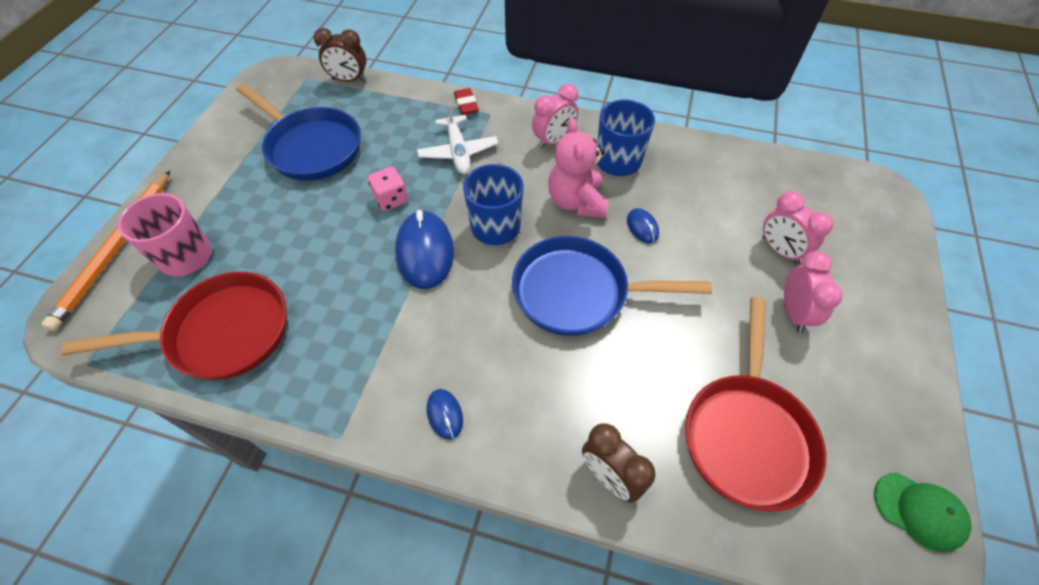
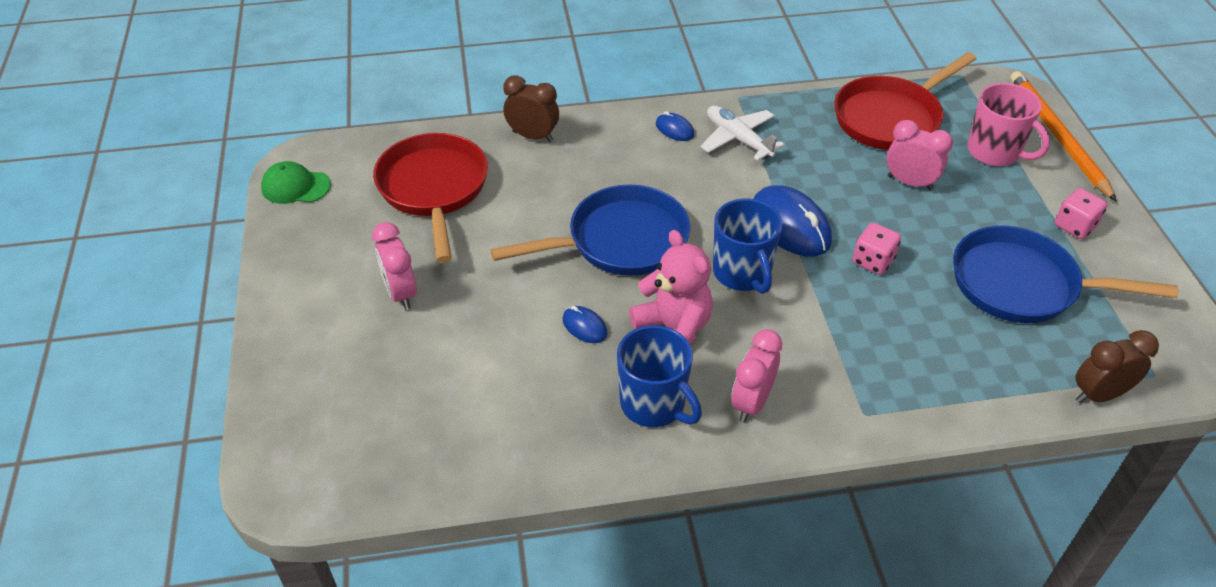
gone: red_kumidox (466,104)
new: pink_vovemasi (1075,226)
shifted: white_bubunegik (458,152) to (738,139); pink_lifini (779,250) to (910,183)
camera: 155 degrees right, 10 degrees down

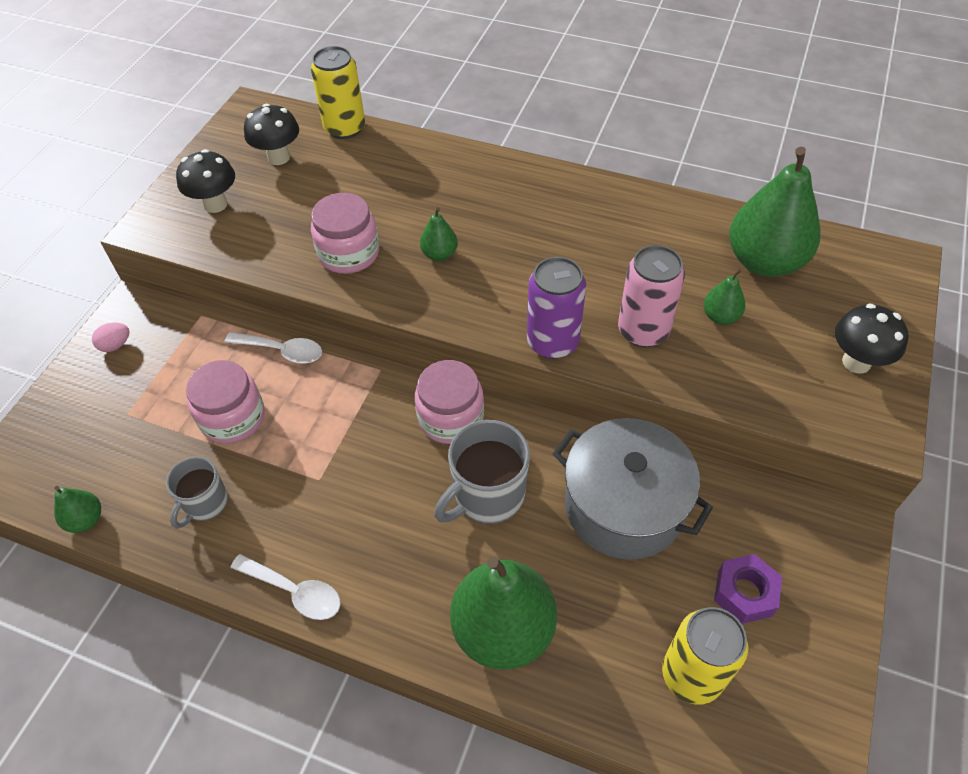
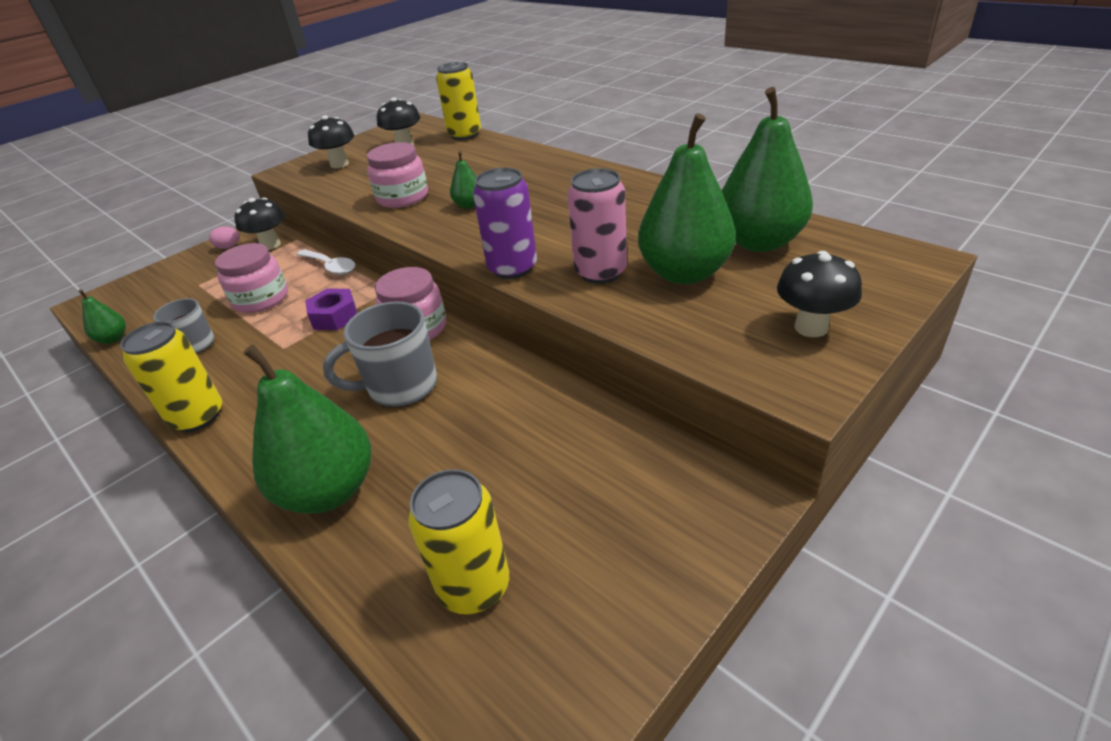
gone: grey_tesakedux (624,506)
new: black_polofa (270,245)
shifted: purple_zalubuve (744,593) to (334,316)
swapped: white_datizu (295,591) to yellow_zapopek (197,417)
scaled: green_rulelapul (720,316) = (684,273) x2.20
camera: 25 degrees right, 15 degrees down

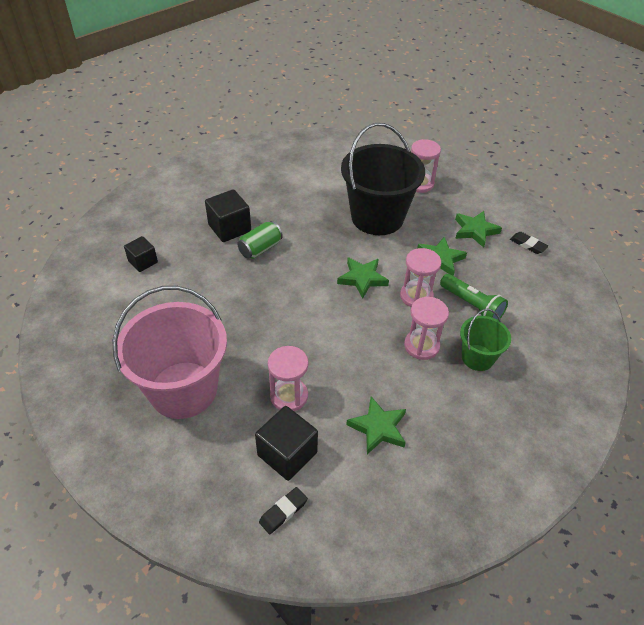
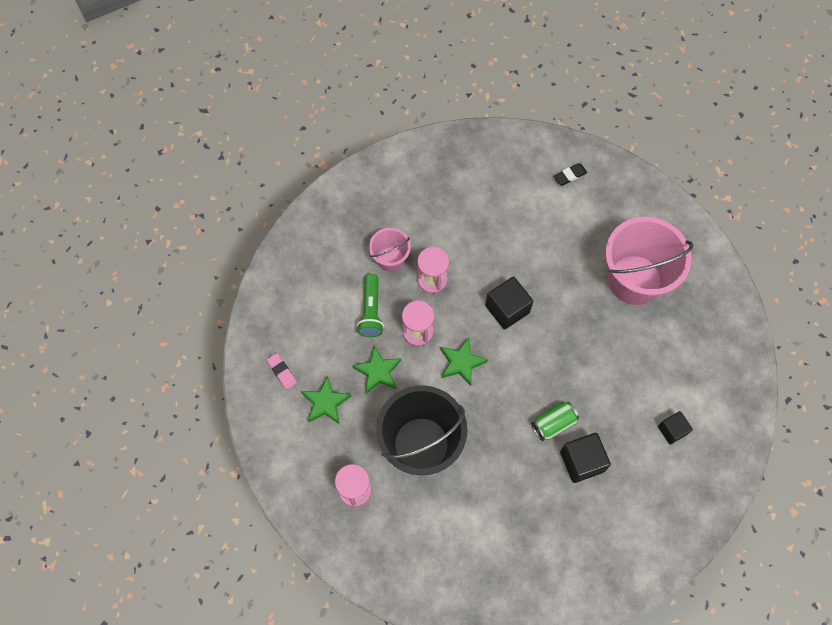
gone: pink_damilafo (289,396); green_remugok (378,428)
shifted: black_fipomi (287,454) to (507,309)
repainted: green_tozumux (477,357) to pink_tozumux (390,259); black_kumidox (528,245) to pink_kumidox (282,372)
rotated: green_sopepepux (472,305) = (371,311) 150 degrees counterclockwise
camera: 165 degrees left, 20 degrees up

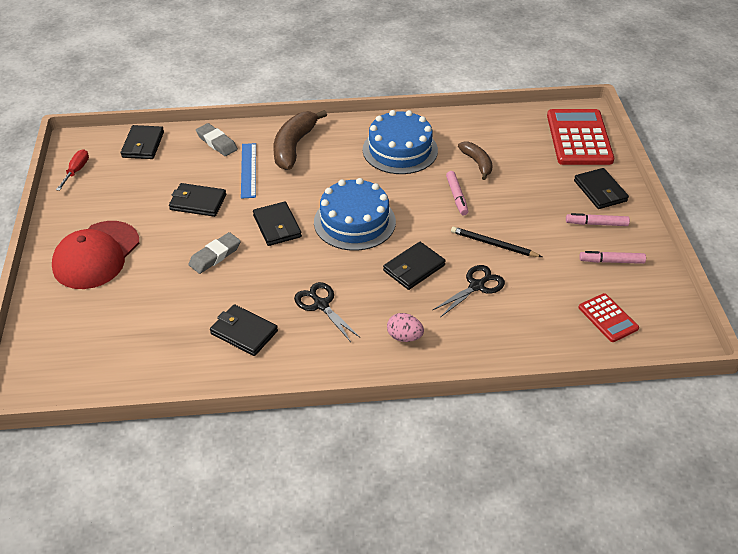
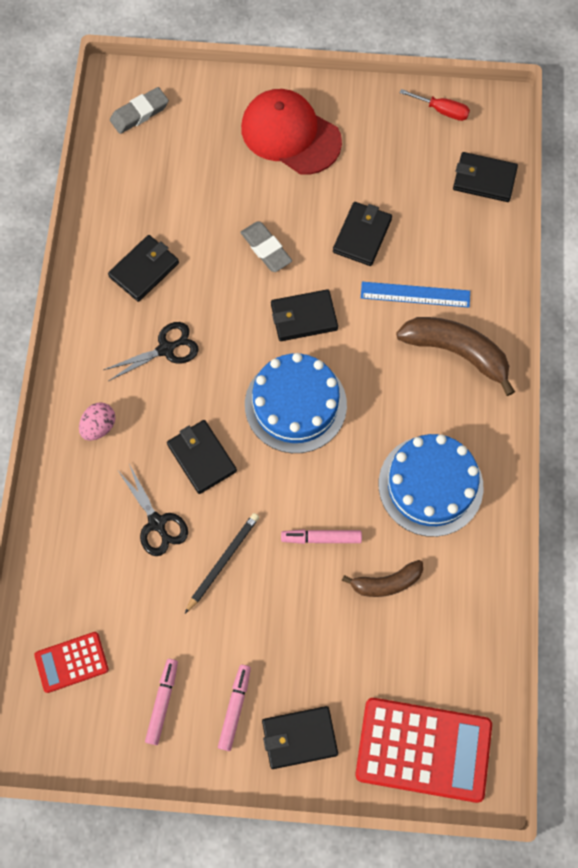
shifted: grey_kumidox (217,142) to (139,113)
camera: 100 degrees right, 25 degrees up

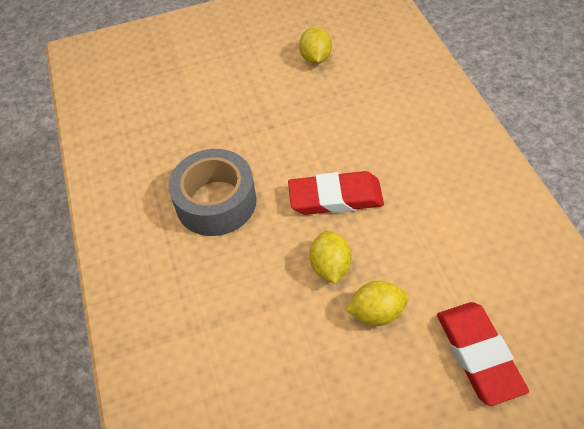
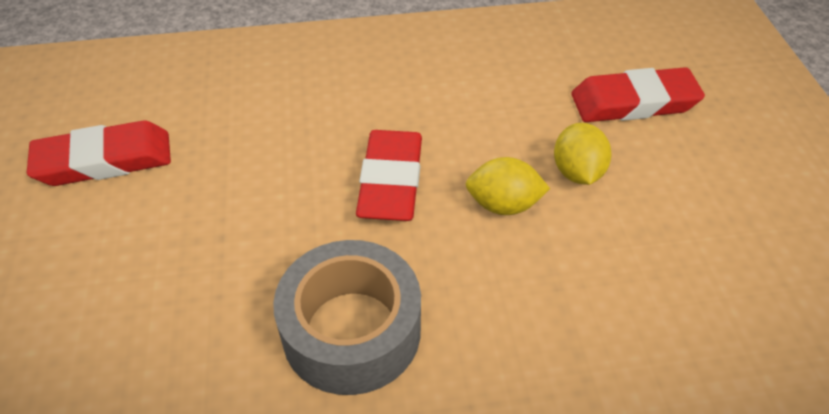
swapped: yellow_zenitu (315,58) to red_kumidox (104,160)
camera: 85 degrees left, 5 degrees down

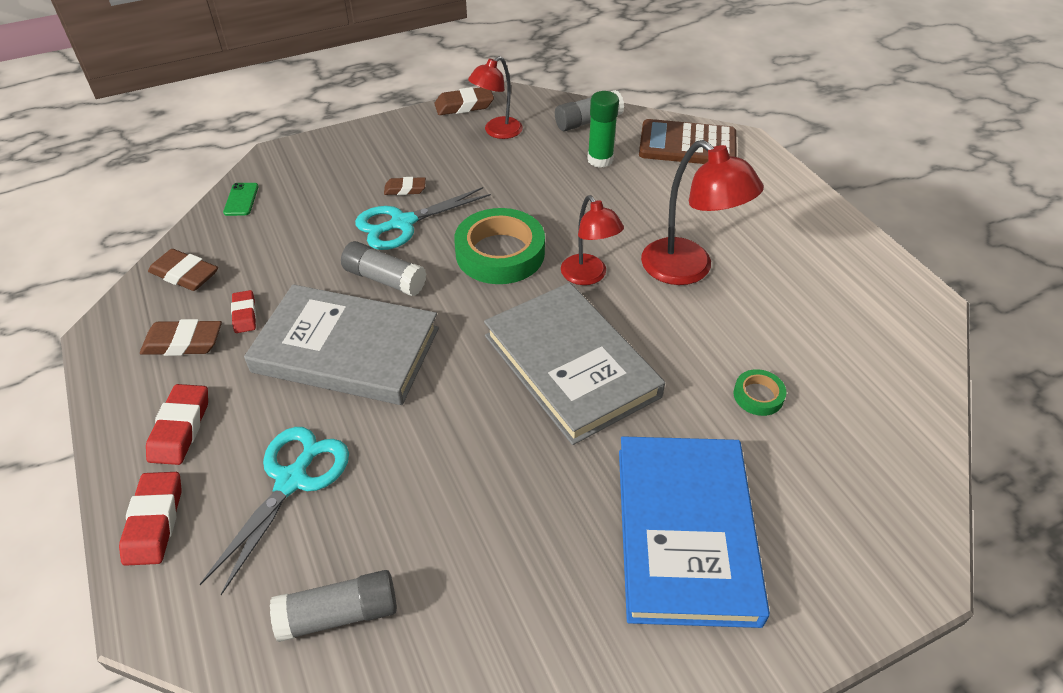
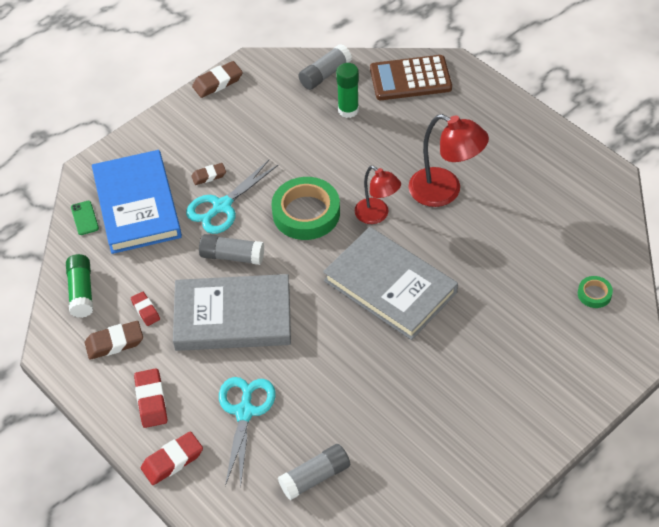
gone: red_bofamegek (497,132)
shifted: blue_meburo (685,532) to (137,205); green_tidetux (758,396) to (594,294)
swapped: brown_kumidox (185,274) to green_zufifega (81,292)
rotated: red_kumidox (154,522) = (172,461) 75 degrees clockwise
camera: 15 degrees left, 5 degrees up

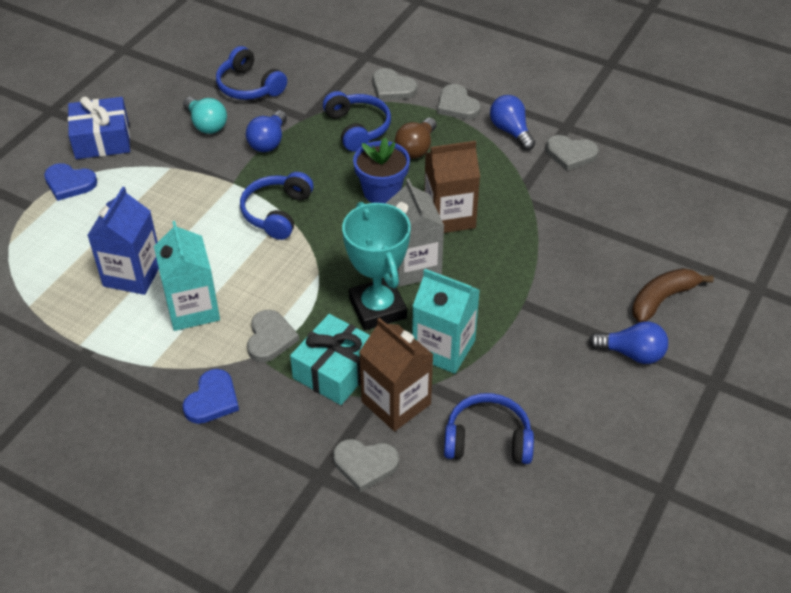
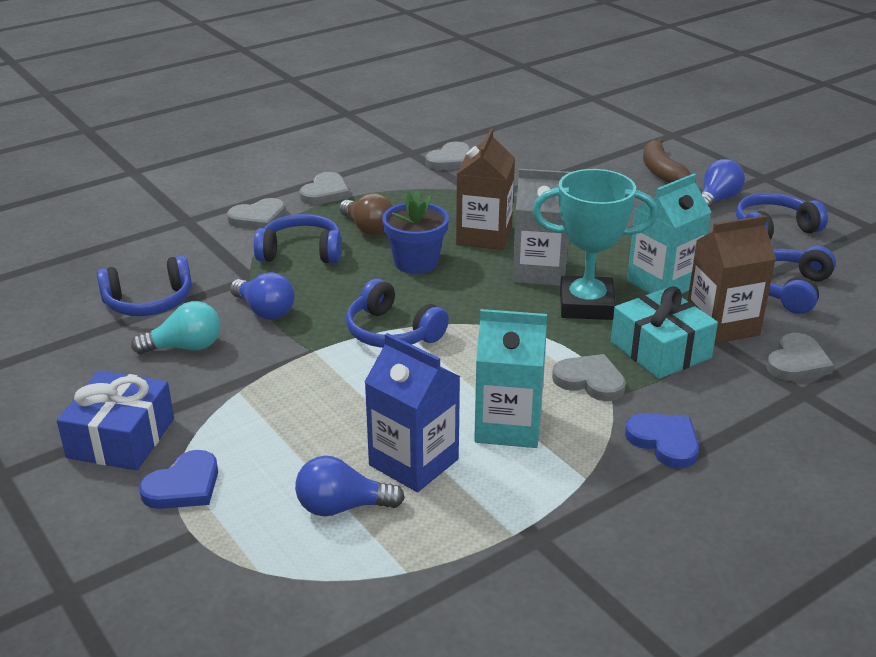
new: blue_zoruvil (773,229)
shifted: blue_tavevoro (511,131) to (342,507)
rotated: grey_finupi (457,105) = (325,192) 60 degrees counterclockwise
camera: 65 degrees left, 15 degrees down

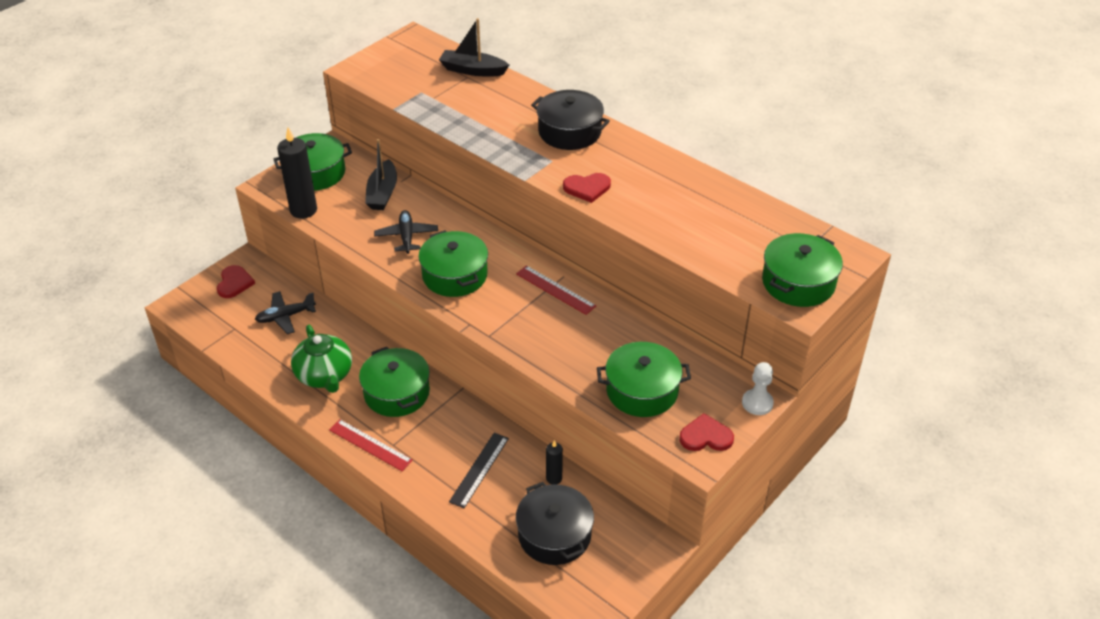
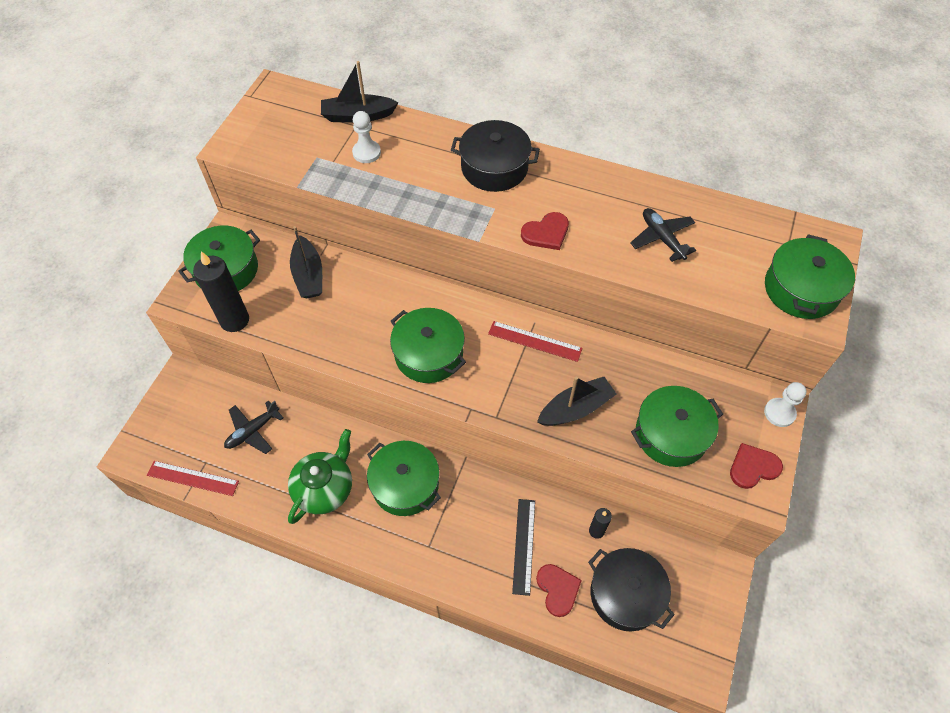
new: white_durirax (366,153); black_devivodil (575,408)
shifted: red_finupi (234,283) to (558,589); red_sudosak (370,445) to (193,478); black_bubunegik (406,236) to (662,238)
rotated: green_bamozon (325,375) = (325,488) 105 degrees counterclockwise
camera: 20 degrees left, 15 degrees up

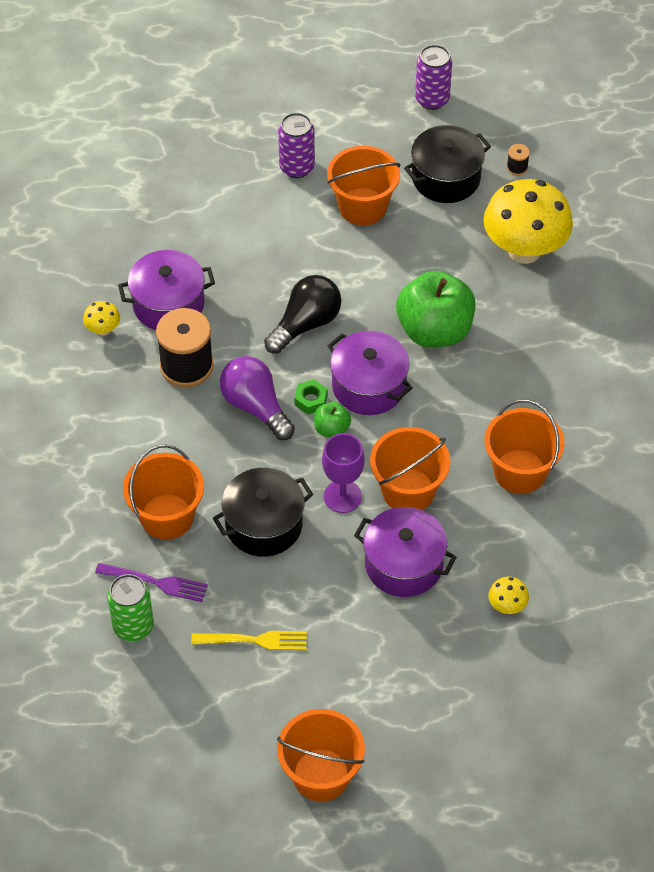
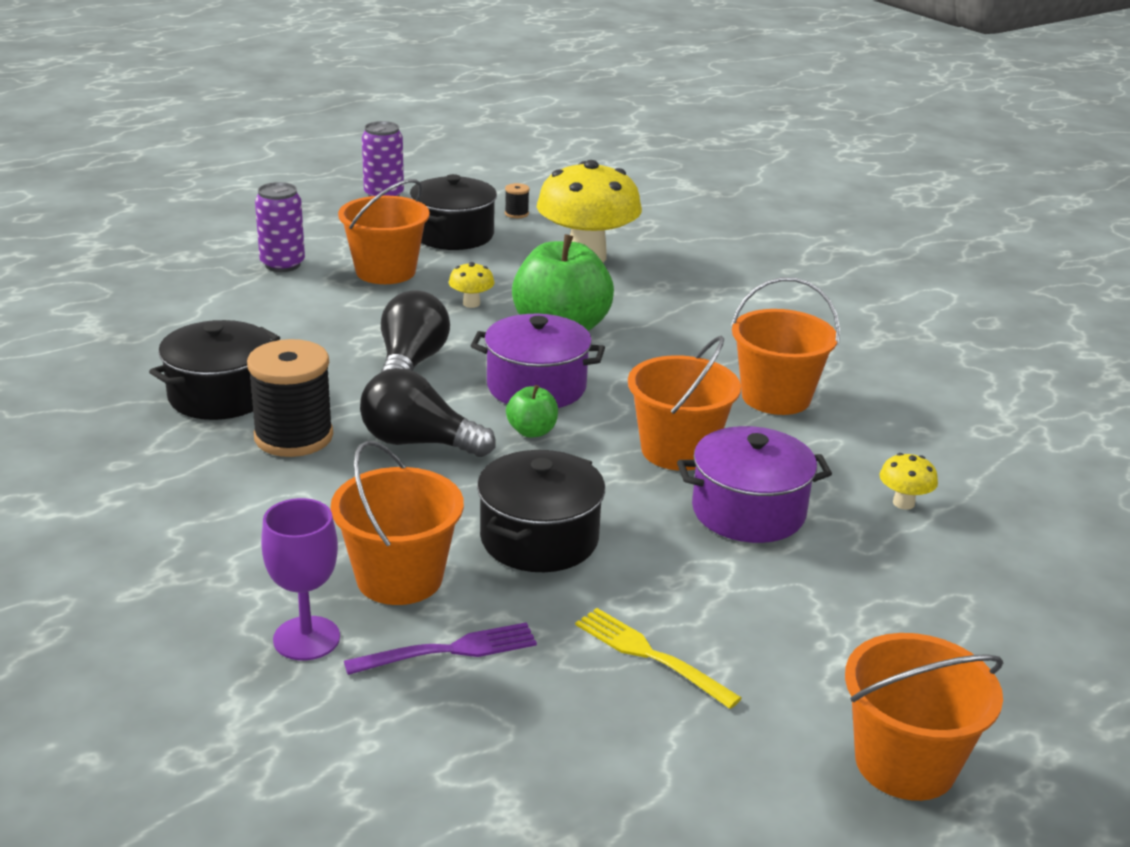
gone: green_zapopek (133,626); green_zalubuve (311,400)
shifted: yellow_polofa (103,330) to (471,303); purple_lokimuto (342,496) to (306,638)
repainted: purple_tesakedux (168,304) to black_tesakedux (220,395); purple_tavevoro (255,407) to black_tavevoro (418,442)
rotated: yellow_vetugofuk (254,640) = (650,656) 105 degrees counterclockwise
camera: 35 degrees left, 25 degrees down

